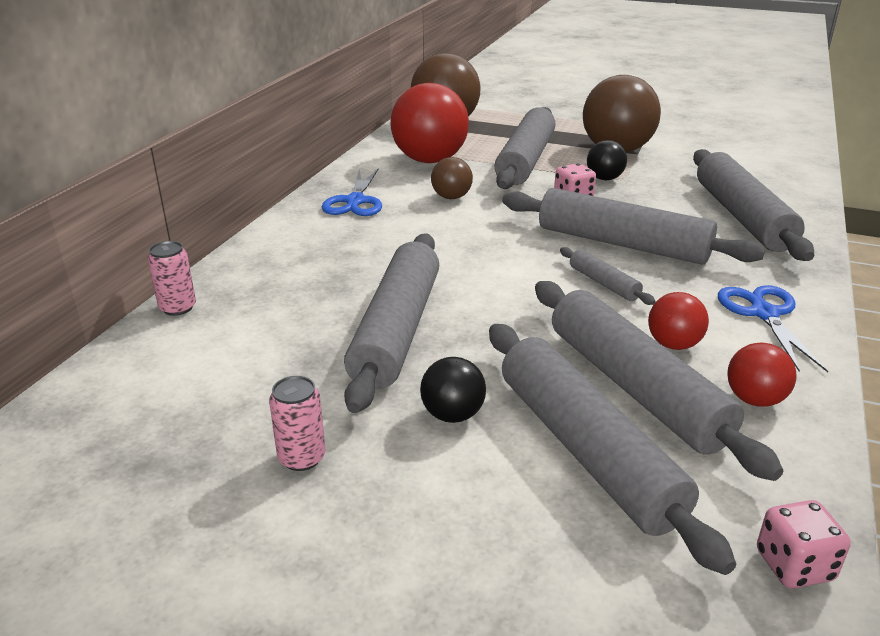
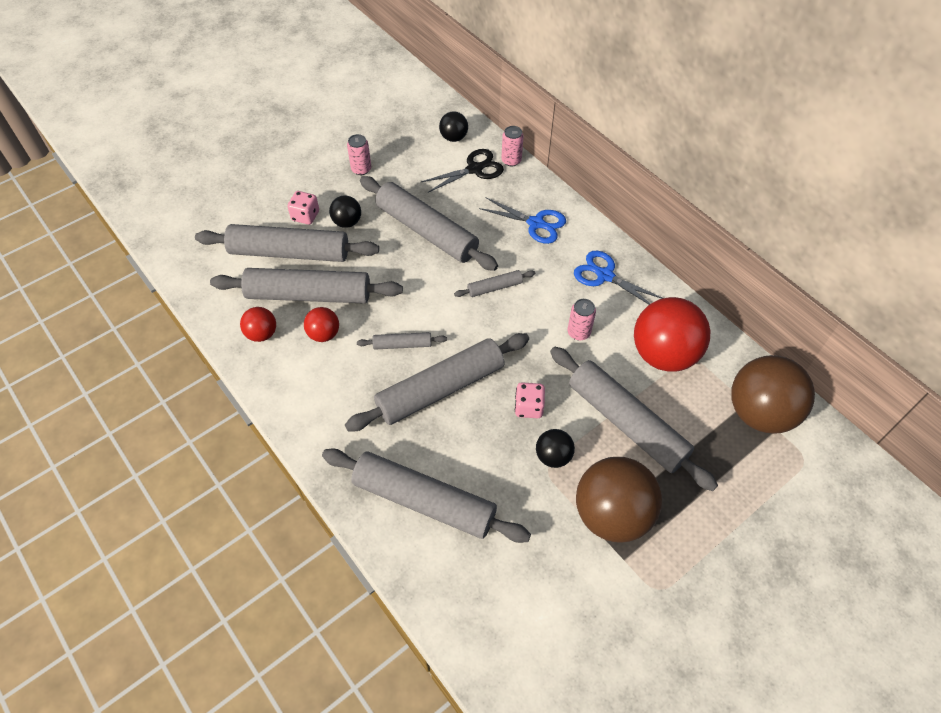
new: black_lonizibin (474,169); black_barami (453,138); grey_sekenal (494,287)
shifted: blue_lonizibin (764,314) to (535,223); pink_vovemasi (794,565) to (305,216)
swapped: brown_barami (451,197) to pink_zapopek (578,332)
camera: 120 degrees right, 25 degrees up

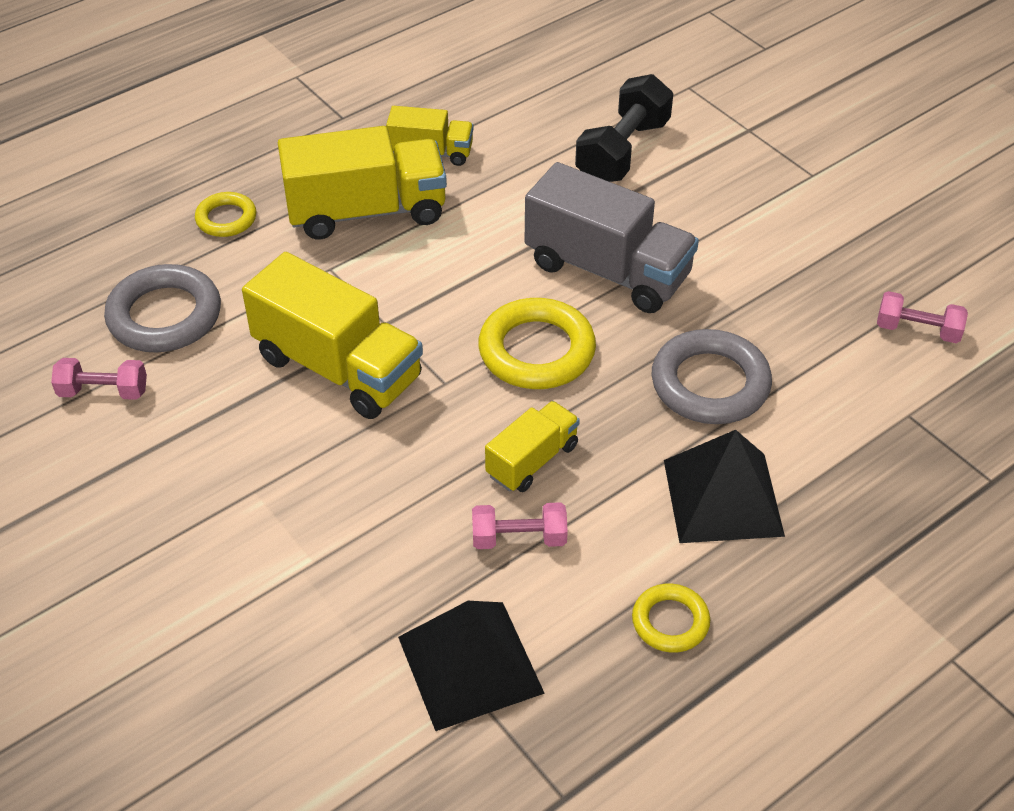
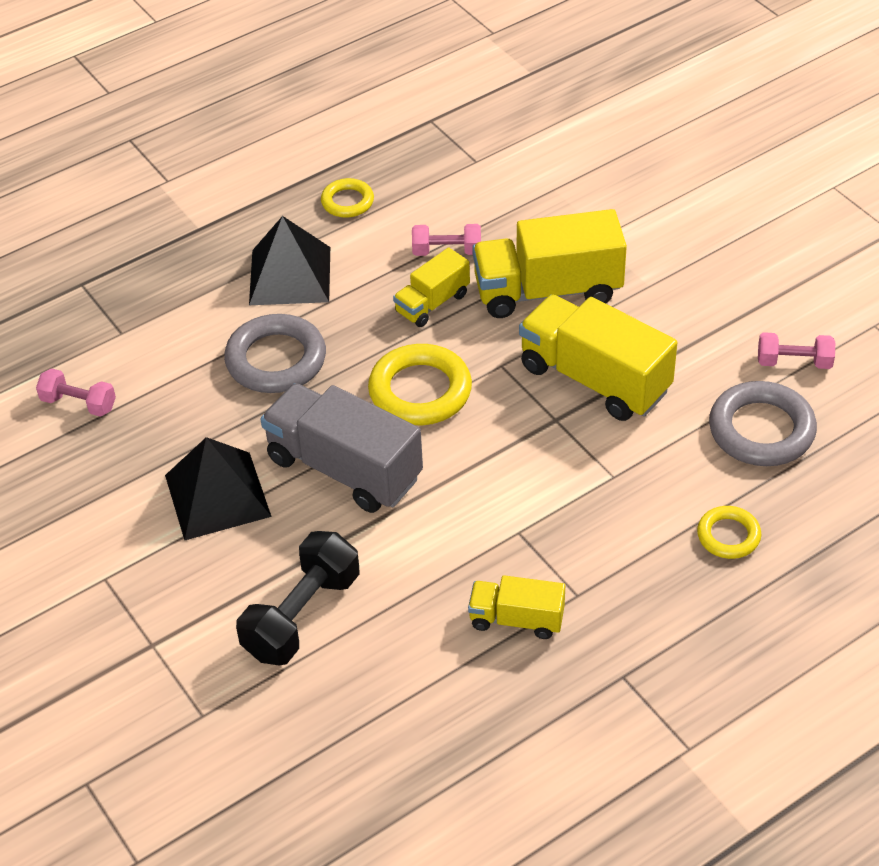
shifted: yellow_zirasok (366,211) to (548,291); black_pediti (470,664) to (217,495)
camera: 175 degrees left, 0 degrees up

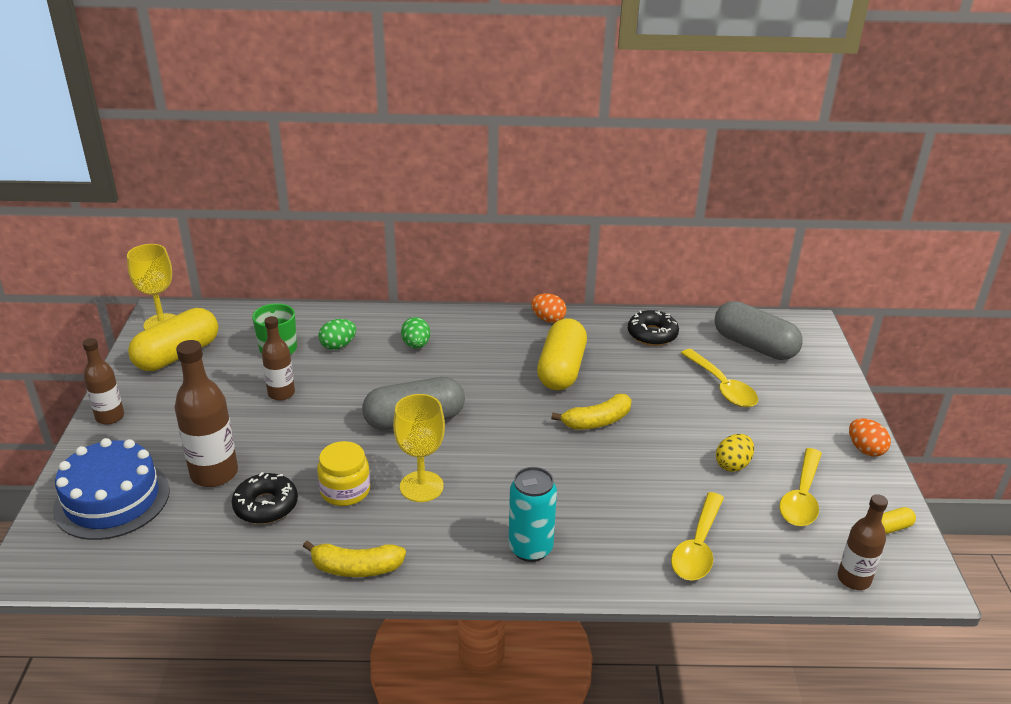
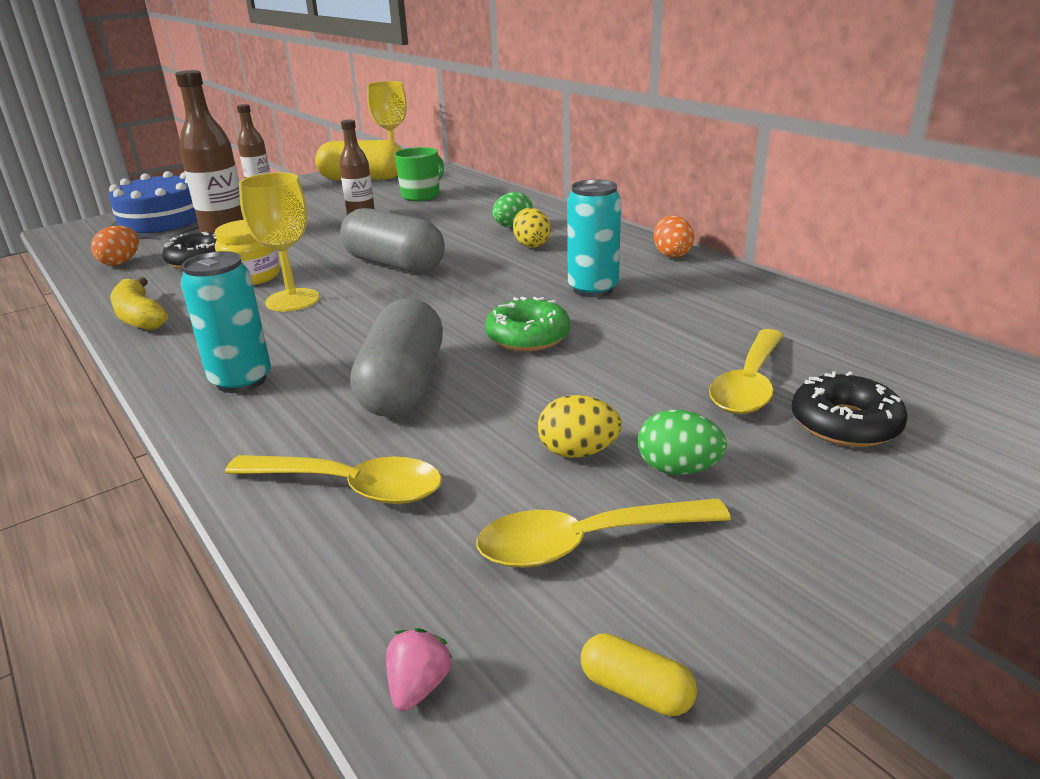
new: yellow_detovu (531,245)
shifted: green_detovu (338,346) to (678,469); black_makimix (652,334) to (845,424); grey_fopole (754,346) to (403,385); orange_detovu (865,449) to (121,262)
swapped: yellow_fopole (561,369) to turquoise_zapopek (593,289); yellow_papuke (597,421) to green_makimix (528,337); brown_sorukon (853,579) to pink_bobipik (418,686)
rotated: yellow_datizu (698,547) = (350,487) 150 degrees counterclockwise
camera: 55 degrees right, 5 degrees down

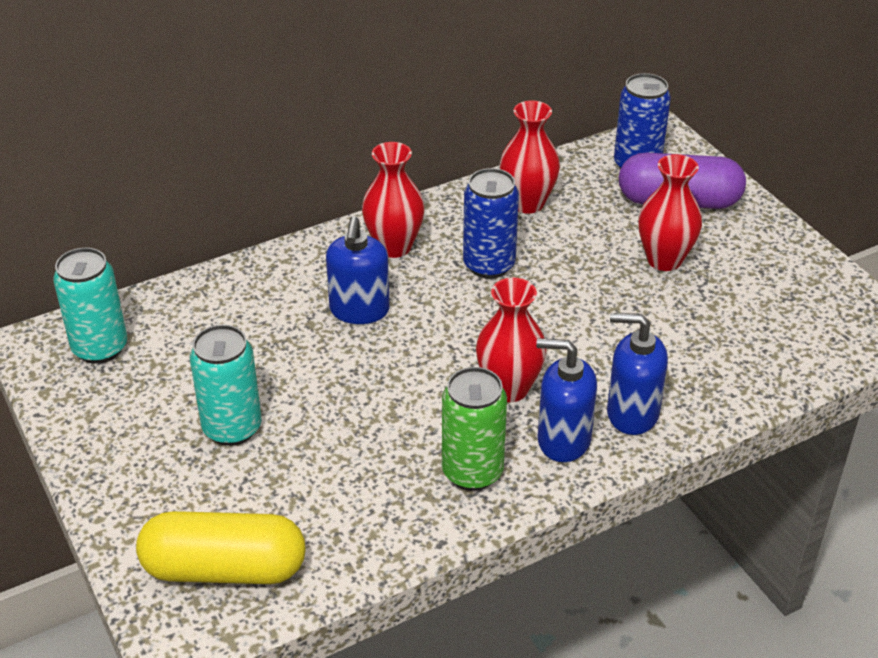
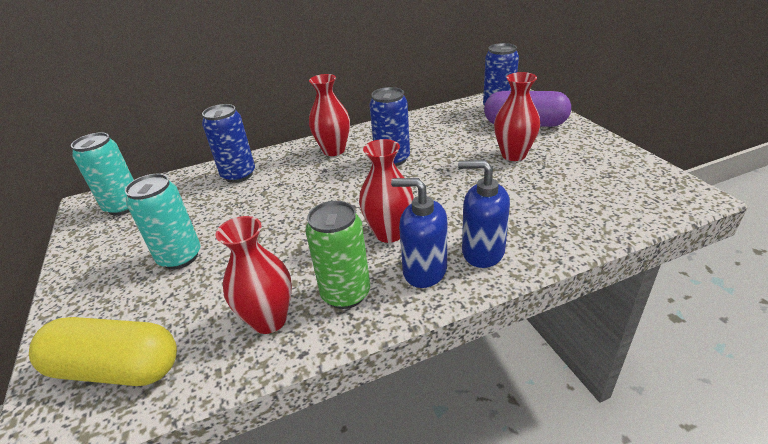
gone: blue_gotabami (359,310)
new: blue_zapopek (238,175)
shifted: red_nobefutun (527,203) to (269,320)
camera: 10 degrees right, 5 degrees down

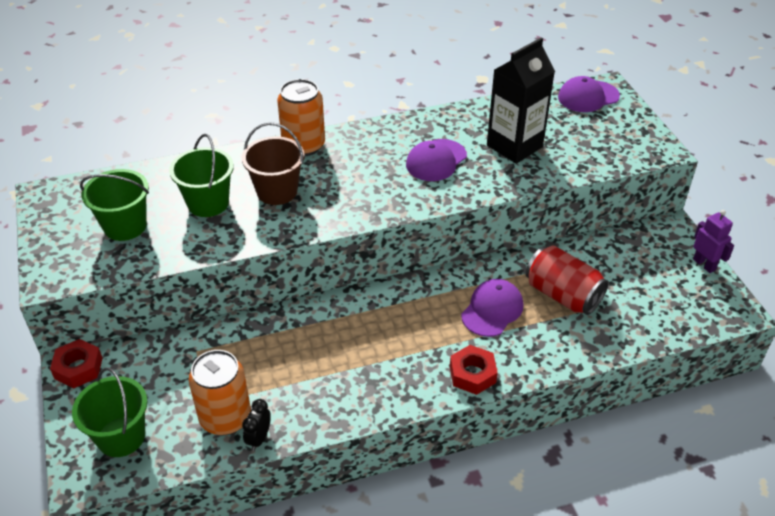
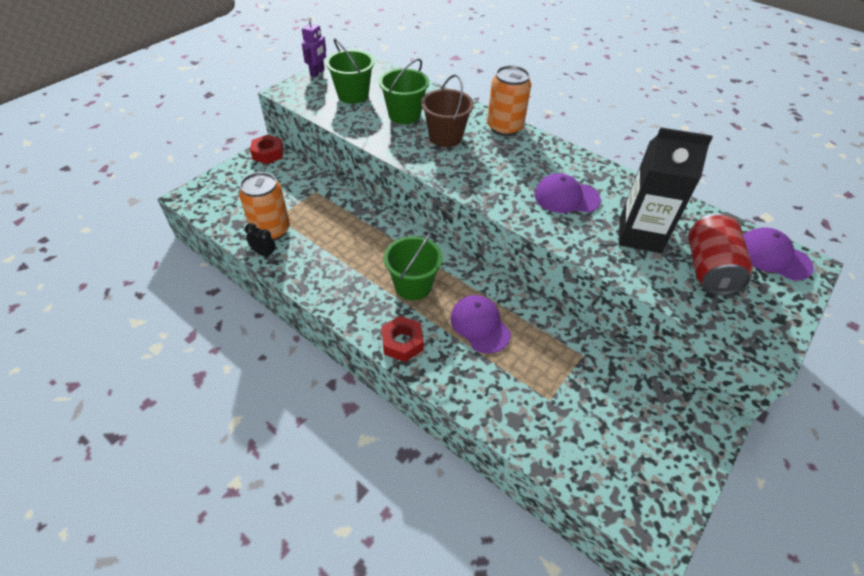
shifted: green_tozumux (121,437) to (413,286); red_zapopek (562,295) to (708,269); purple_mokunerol (704,264) to (317,73)
rotated: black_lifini (259,438) = (264,253) 45 degrees clockwise; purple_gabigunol (492,310) = (480,325) 120 degrees counterclockwise
camera: 55 degrees right, 5 degrees up

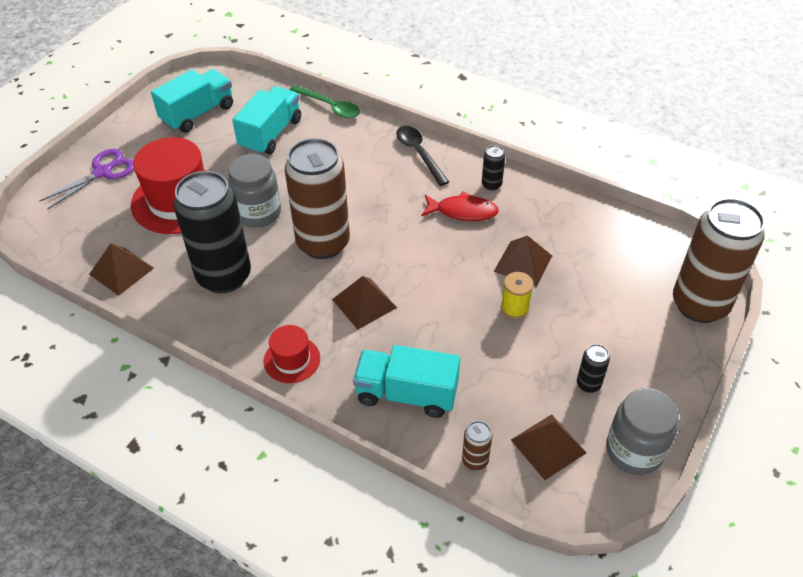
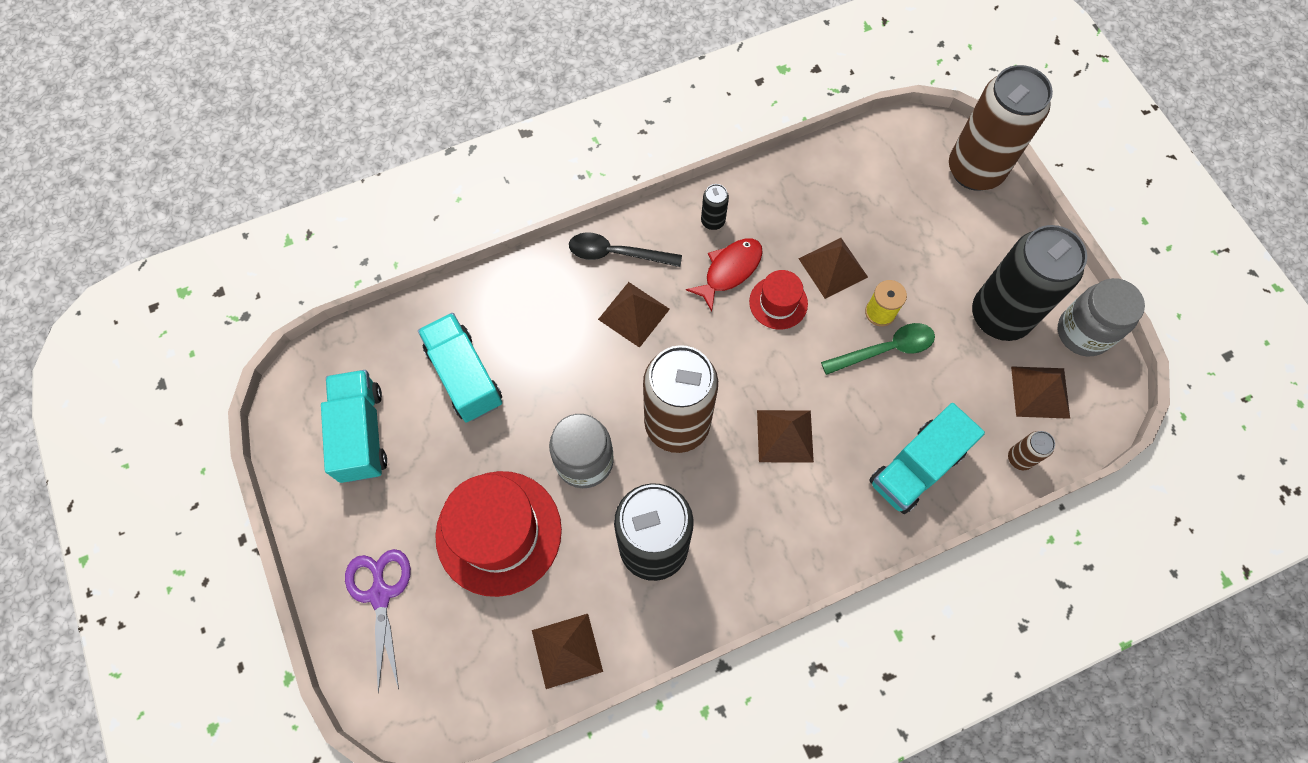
new: brown_pediti (633,314)
shifted: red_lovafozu (292,359) to (778,302); green_datizu (330,107) to (885,349)
scaled: black_zapopek (588,384) = (999,316) x2.47
camera: 55 degrees left, 20 degrees up

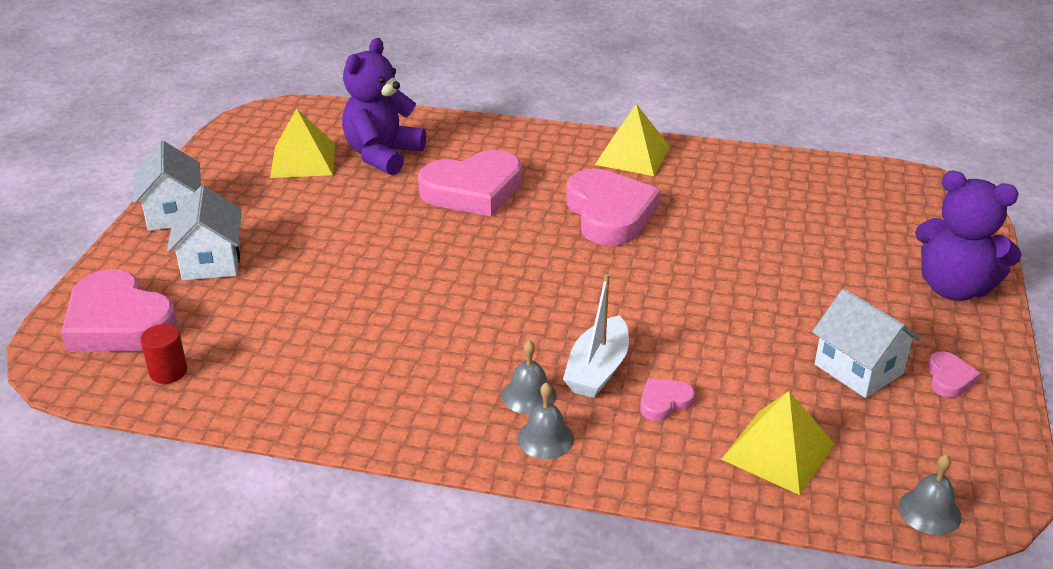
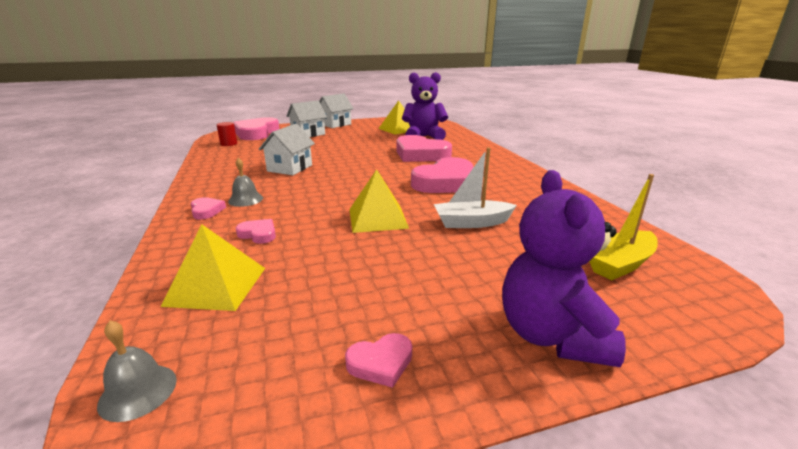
new: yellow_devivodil (620,264)
shifted: white_devivodil (597,370) to (471,222); yellow_pediti (632,155) to (377,218); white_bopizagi (858,369) to (290,168)
swapped: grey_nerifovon (545,438) to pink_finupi (206,211)
camera: 60 degrees right, 10 degrees down

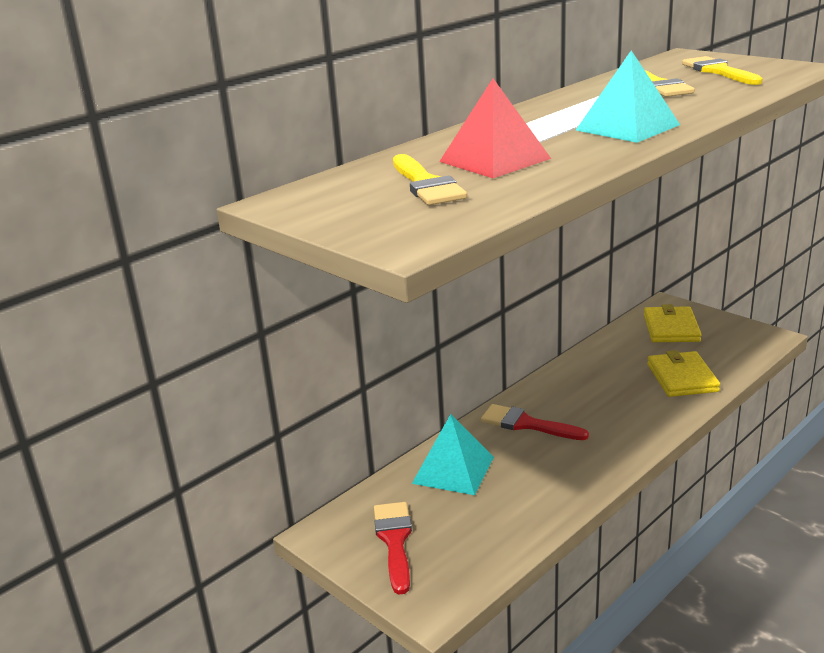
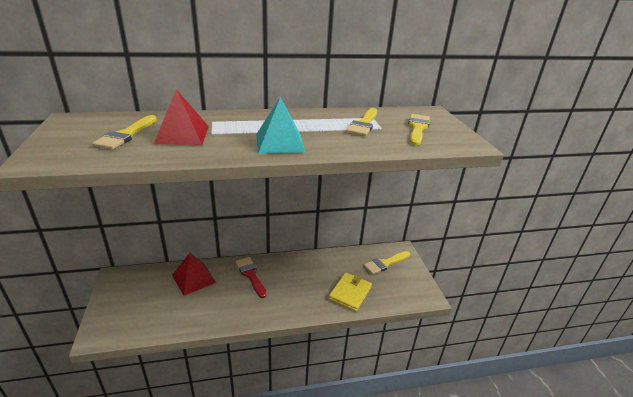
gone: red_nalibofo (395,541)
swapped: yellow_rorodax (671,328) to yellow_nalibofo (385,263)
repainted: turquoise_pediti (453,470) to red_pediti (194,278)
camera: 30 degrees right, 5 degrees up

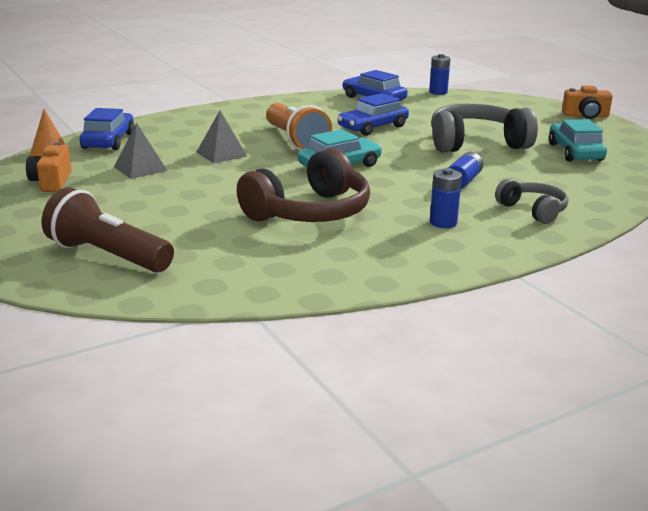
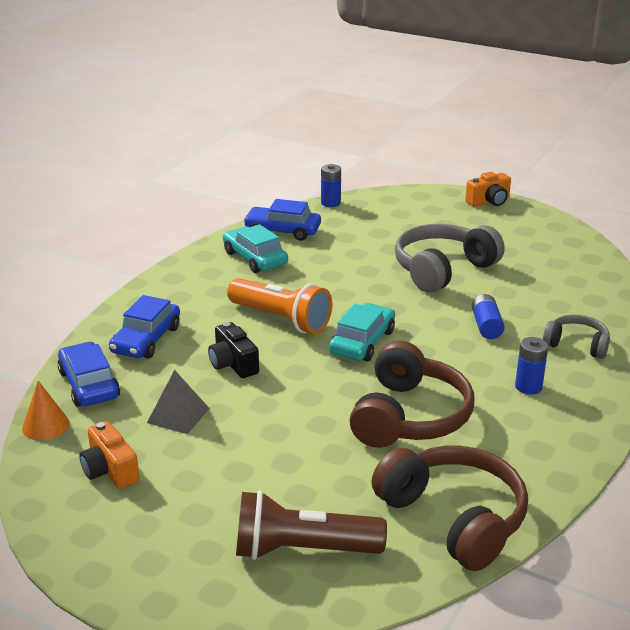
new: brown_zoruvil (454,518)
shifted: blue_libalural (373,127) to (146,340); turquoise_libalural (575,152) to (255,258)
swapped: grey_pediti (221,154) to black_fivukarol (233,364)
camera: 30 degrees left, 5 degrees up

